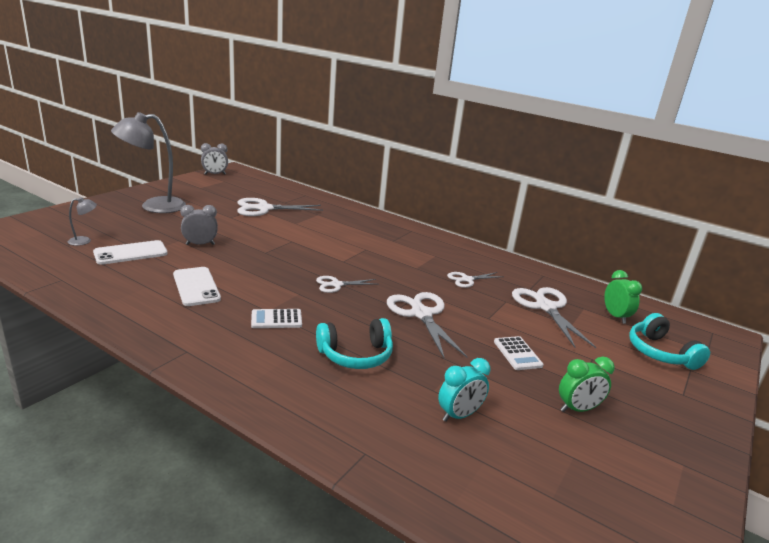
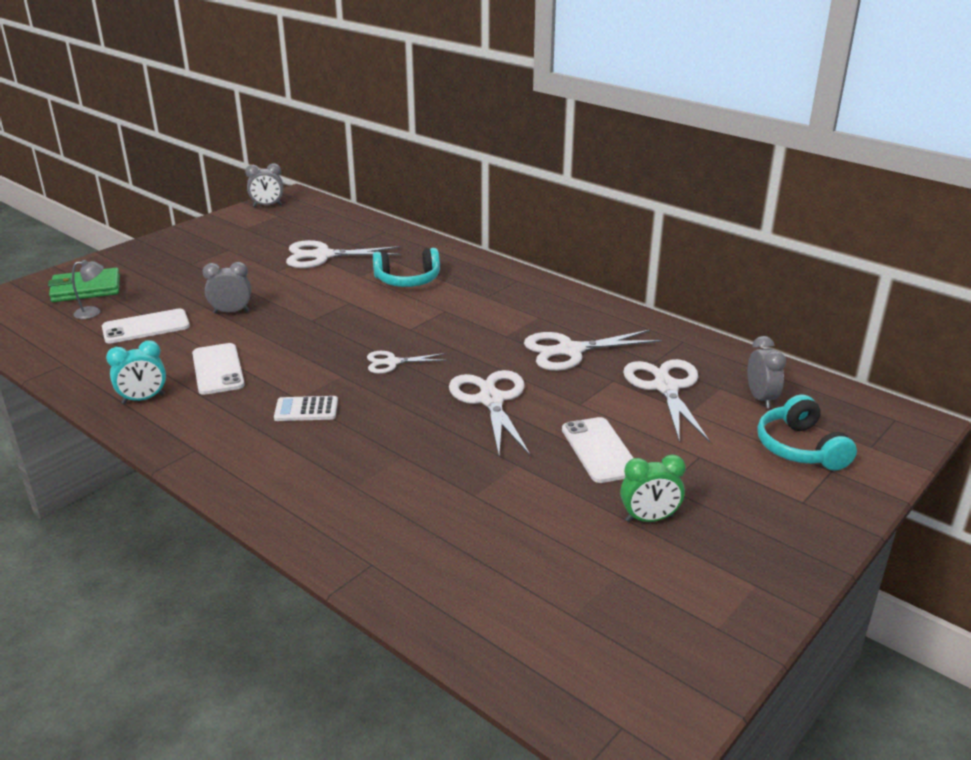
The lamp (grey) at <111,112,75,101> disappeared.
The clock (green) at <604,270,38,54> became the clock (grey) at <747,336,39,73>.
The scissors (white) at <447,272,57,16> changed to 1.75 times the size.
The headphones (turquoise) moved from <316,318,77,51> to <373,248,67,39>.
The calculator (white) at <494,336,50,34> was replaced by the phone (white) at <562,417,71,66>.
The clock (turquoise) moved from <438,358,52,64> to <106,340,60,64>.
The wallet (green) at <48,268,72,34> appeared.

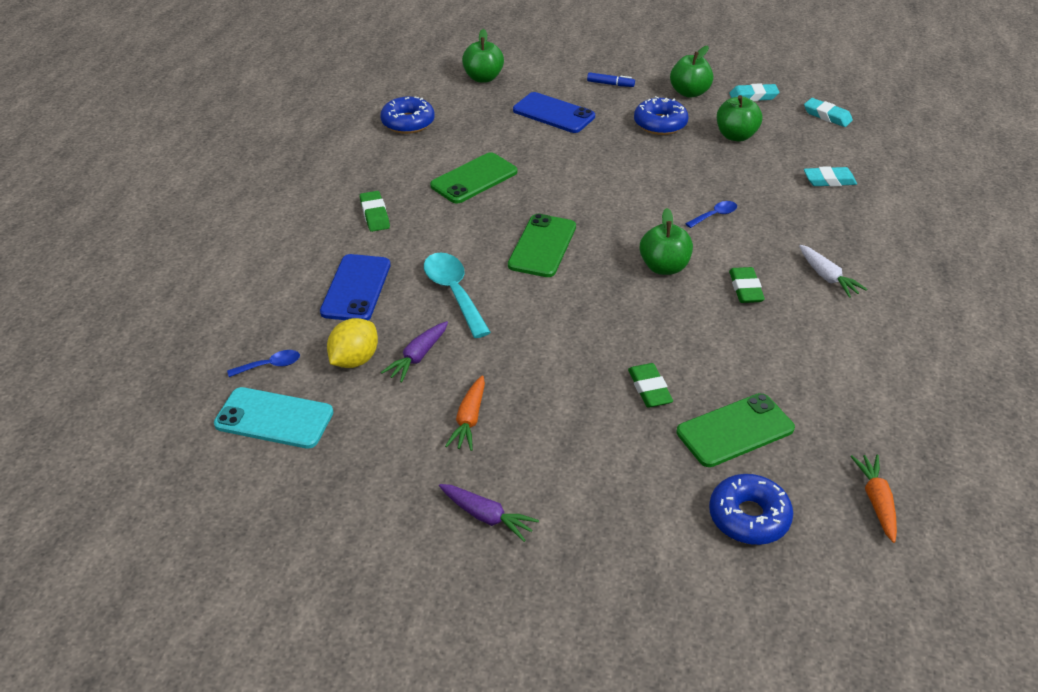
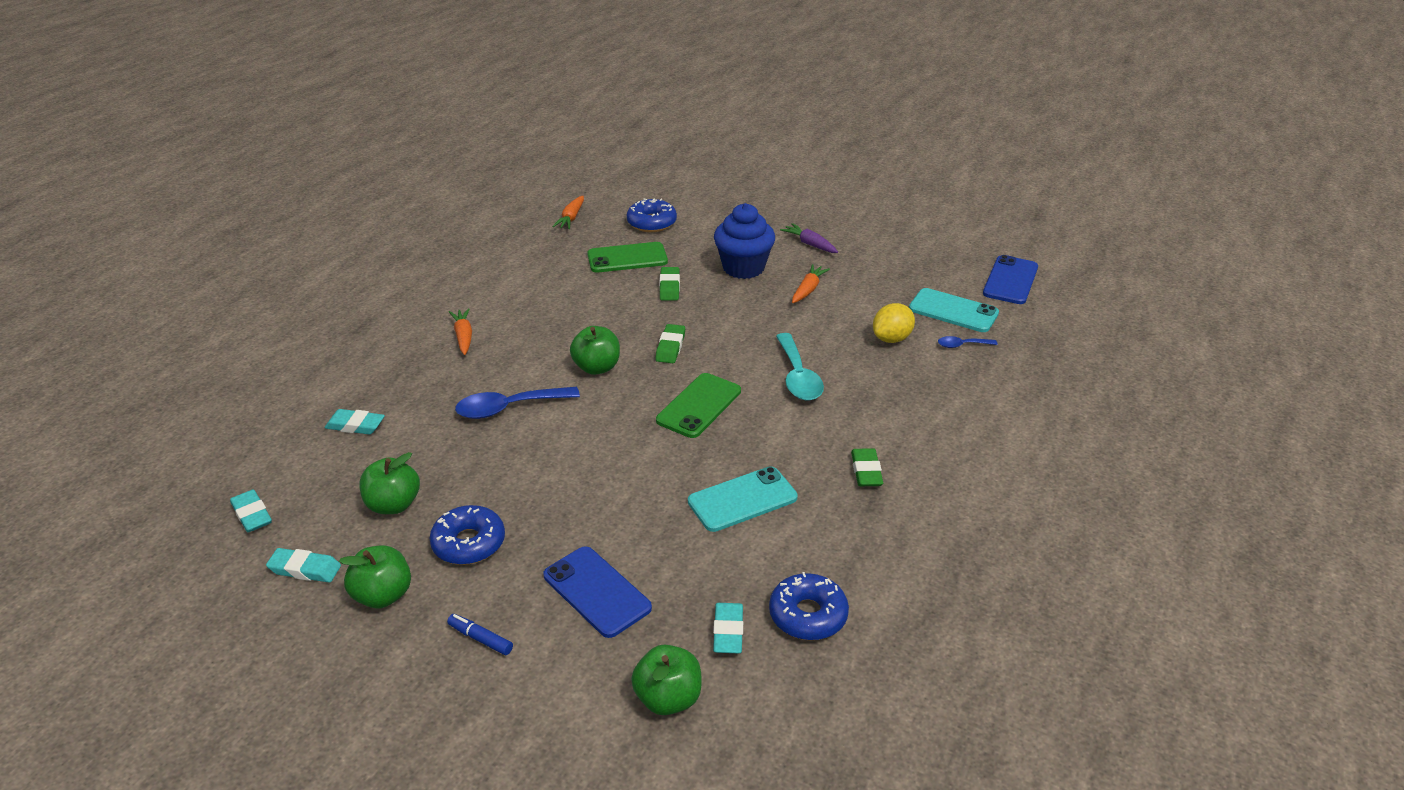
The phone (green) at <430,152,88,52> became the phone (turquoise) at <688,467,110,65>.
The spoon (blue) at <685,201,52,27> changed to 1.91 times the size.
The carrot (white) at <799,245,68,53> became the carrot (orange) at <449,308,23,47>.
The phone (blue) moved from <320,254,71,66> to <983,255,55,49>.
The eraser (green) moved from <729,267,36,36> to <655,324,30,39>.
The carrot (purple) at <381,321,67,62> disappeared.
The cupcake (blue) at <714,203,61,76> appeared.
The eraser (turquoise) at <713,603,30,51> appeared.

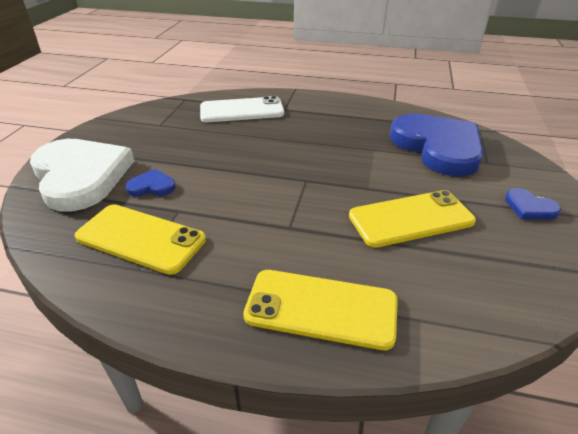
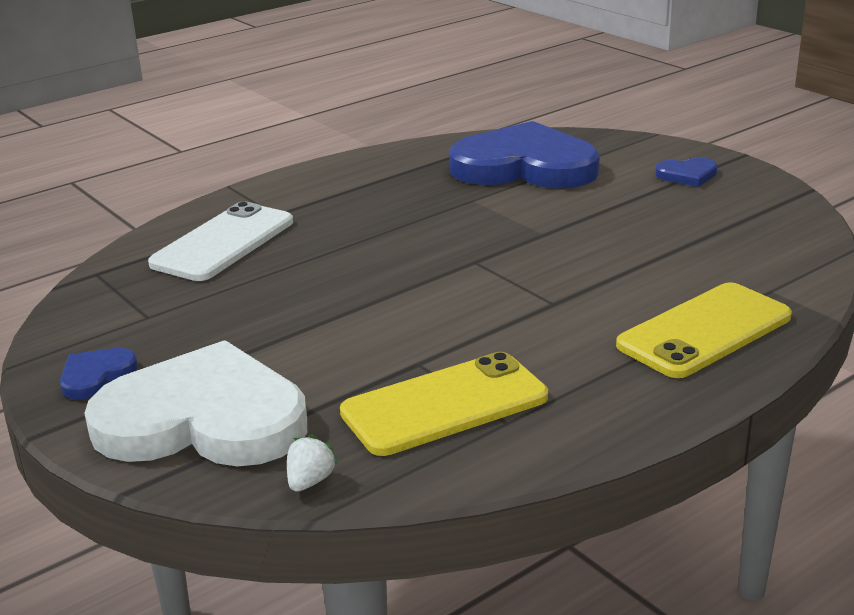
The heart (blue) moved from <125,169,51,28> to <60,348,78,51>.
The phone (yellow) at <349,190,127,58> disappeared.
The strawberry (white) at <287,434,51,58> appeared.

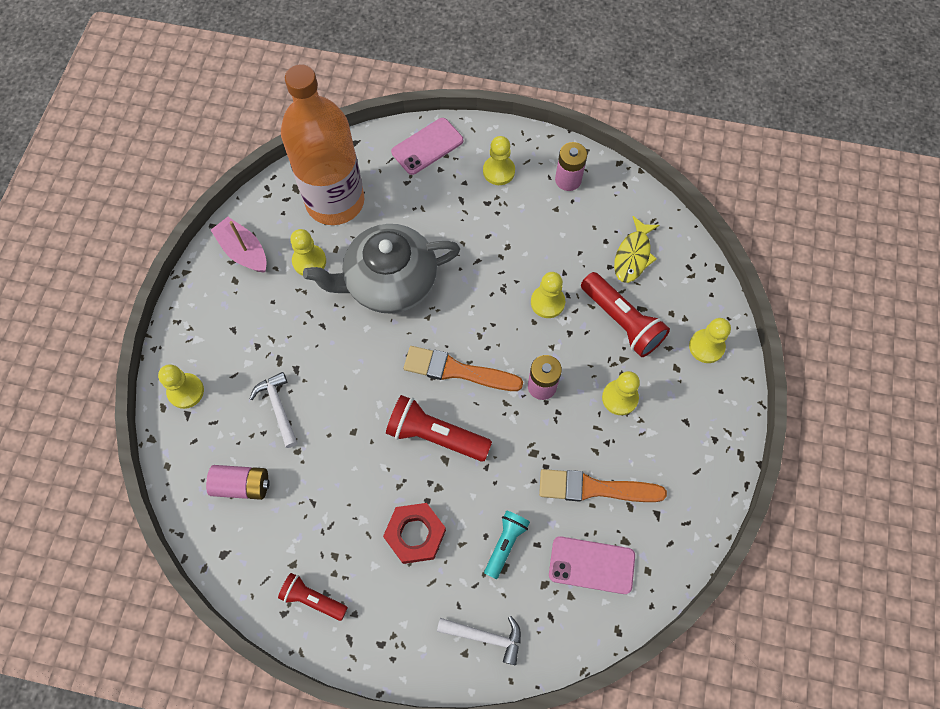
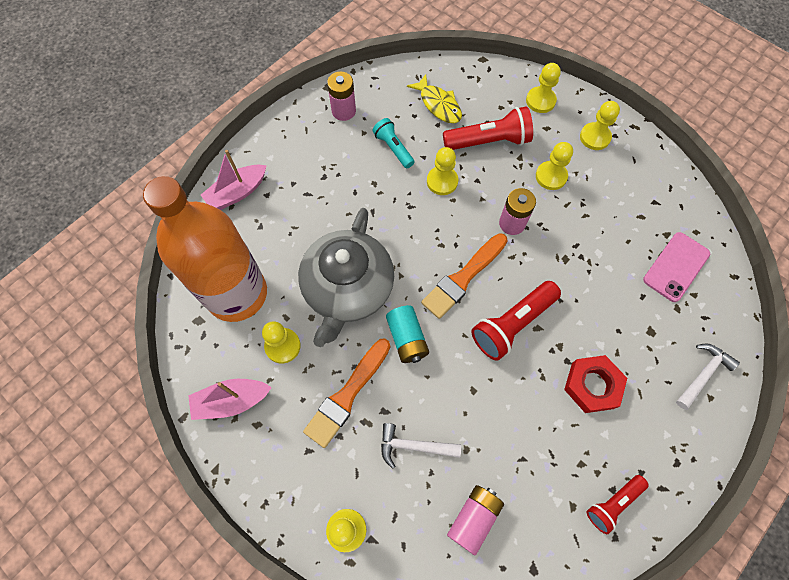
The phone (pink) at <391,118,72,57> was replaced by the boat (pink) at <201,150,66,60>.
The pawn (yellow) moved from <483,136,32,49> to <580,101,40,49>.
The brush (orange) moved from <539,469,128,33> to <303,339,87,109>.
The flashlight (turquoise) moved from <484,510,46,69> to <372,118,43,51>.
The battery (turquoise) at <386,305,43,58> appeared.

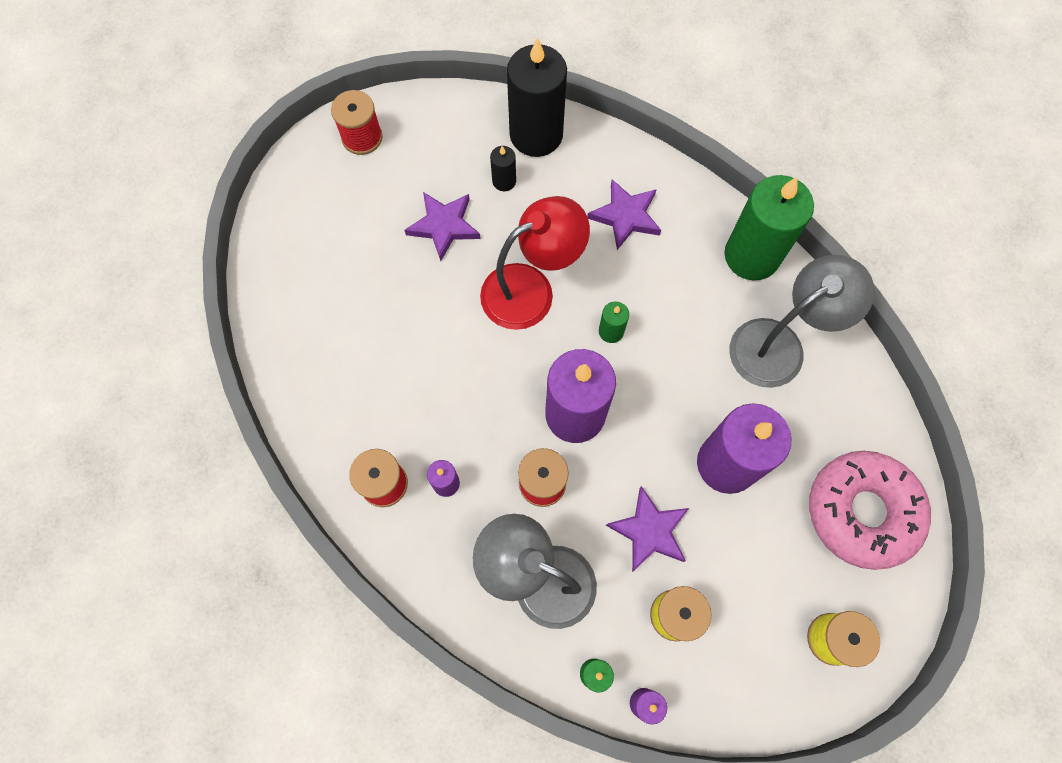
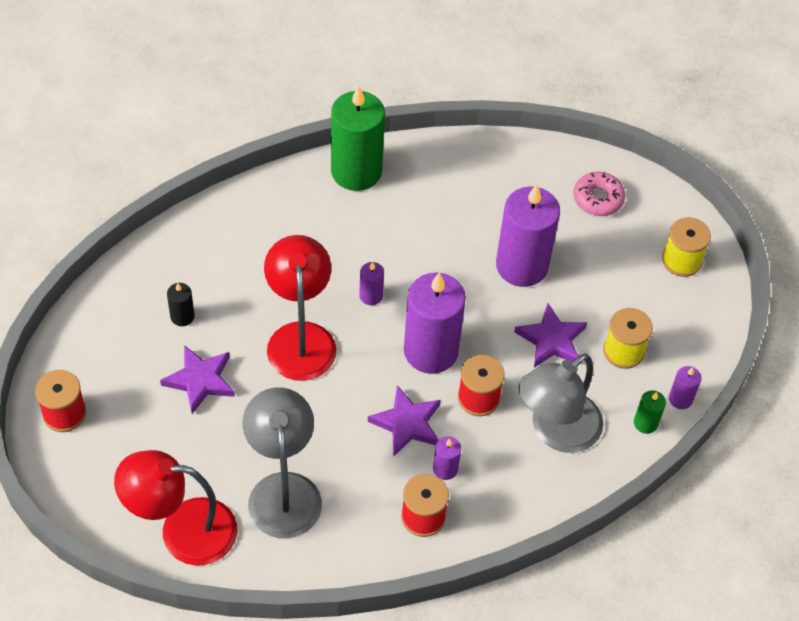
The candle (black) at <507,37,60,120> disappeared.
The star (purple) moved from <587,179,74,71> to <368,385,73,72>.
The lamp (grey) moved from <729,255,146,133> to <243,387,79,151>.
The candle (green) at <599,301,30,42> became the candle (purple) at <359,262,25,43>.
The donut (pink) at <809,451,122,119> changed to 0.54 times the size.
The lamp (red) at <114,450,124,116> appeared.

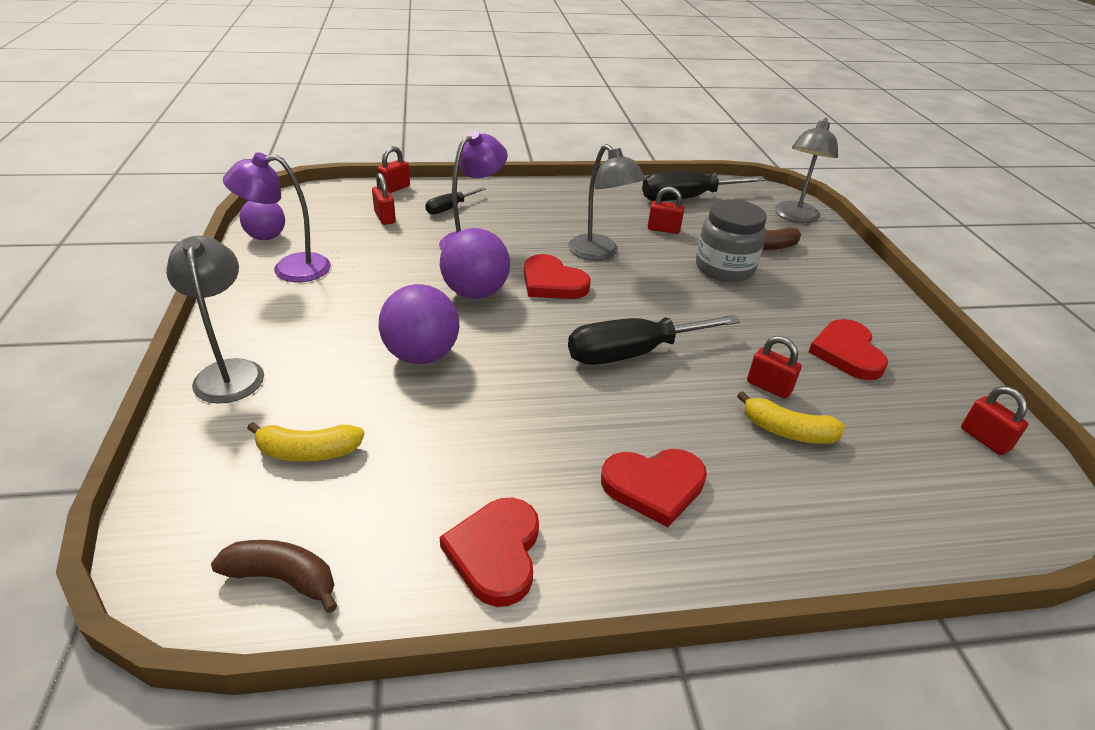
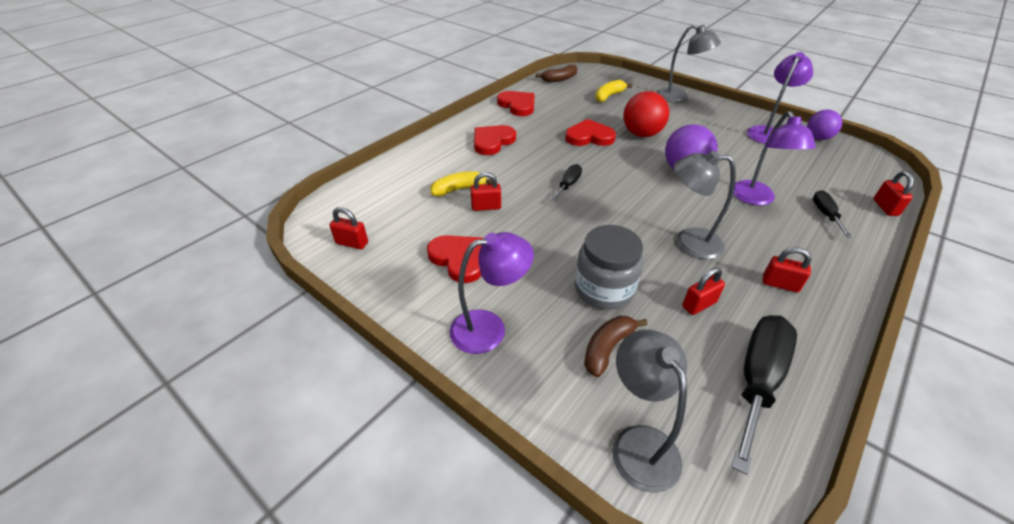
The padlock (red) moved from <372,173,24,52> to <763,247,49,46>.
The heart (red) moved from <524,254,67,45> to <565,119,51,27>.
The ball (purple) at <379,284,80,80> became the ball (red) at <623,91,46,46>.
The screwdriver (black) at <568,315,172,50> changed to 0.52 times the size.
The lamp (purple) at <450,232,84,122> appeared.

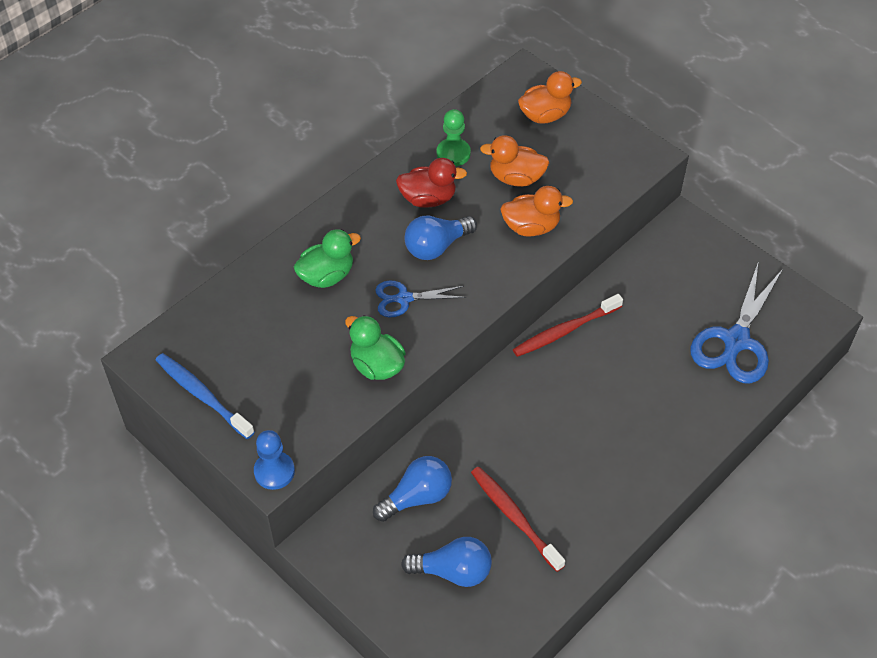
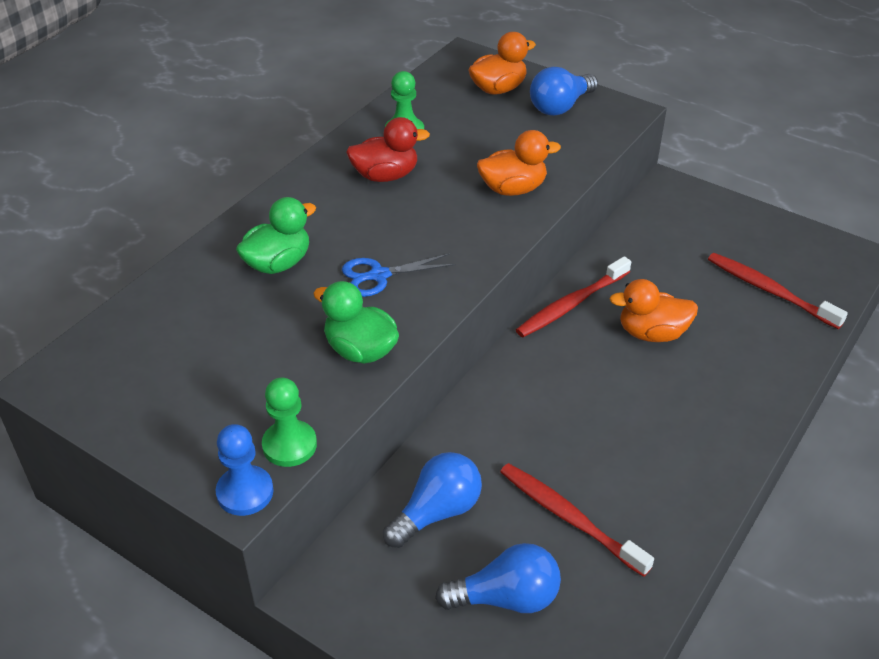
The duck (orange) moved from <480,135,69,52> to <609,279,89,63>.
The light bulb (blue) moved from <404,216,73,44> to <530,67,68,49>.
The scissors (blue) at <690,264,93,120> was replaced by the toothbrush (red) at <708,253,140,76>.
The toothbrush (blue) at <156,353,99,86> disappeared.
The pawn (green) at <262,377,55,90> appeared.

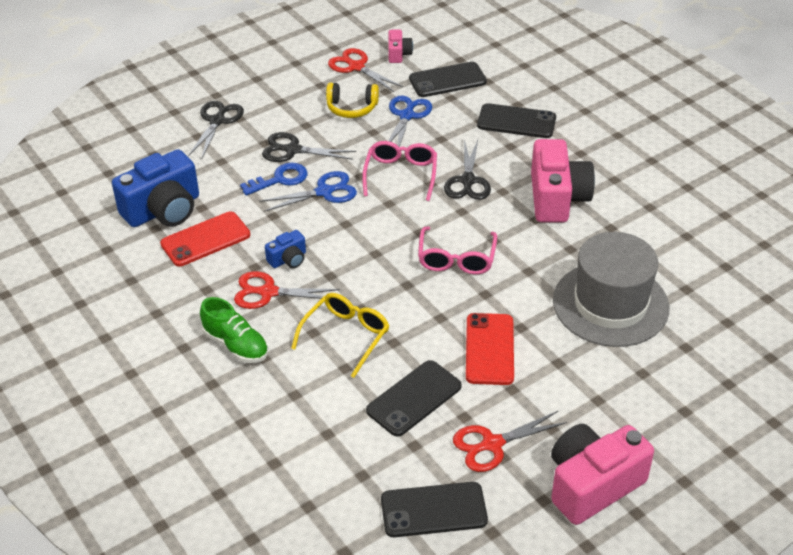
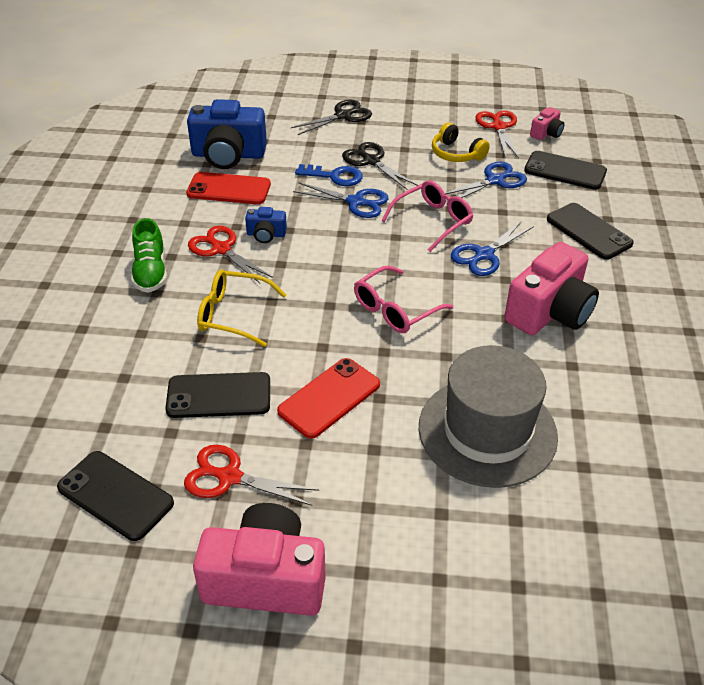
The scissors (black) at <444,140,47,60> became the scissors (blue) at <451,221,83,55>.
The glasses (yellow) at <291,293,99,85> turned 150 degrees counterclockwise.

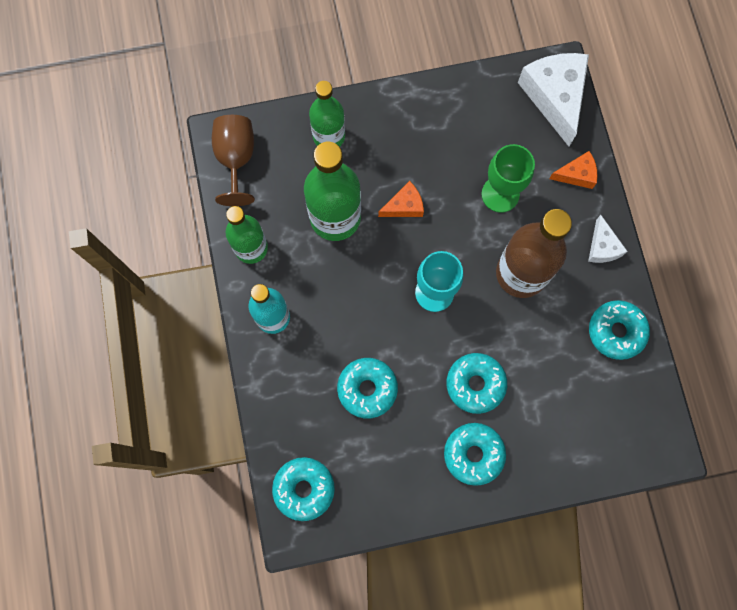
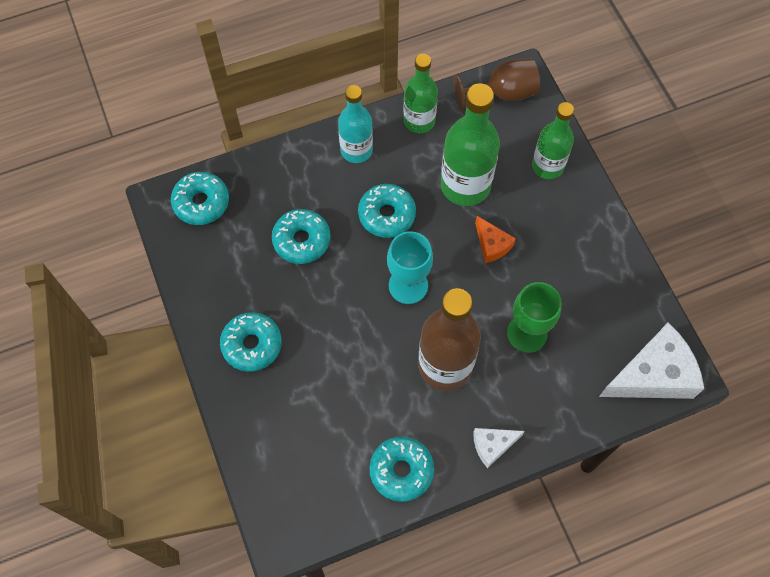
The cheese (orange) at <549,151,49,38> disappeared.
The donut (turquoise) moved from <447,353,60,61> to <358,184,58,54>.

